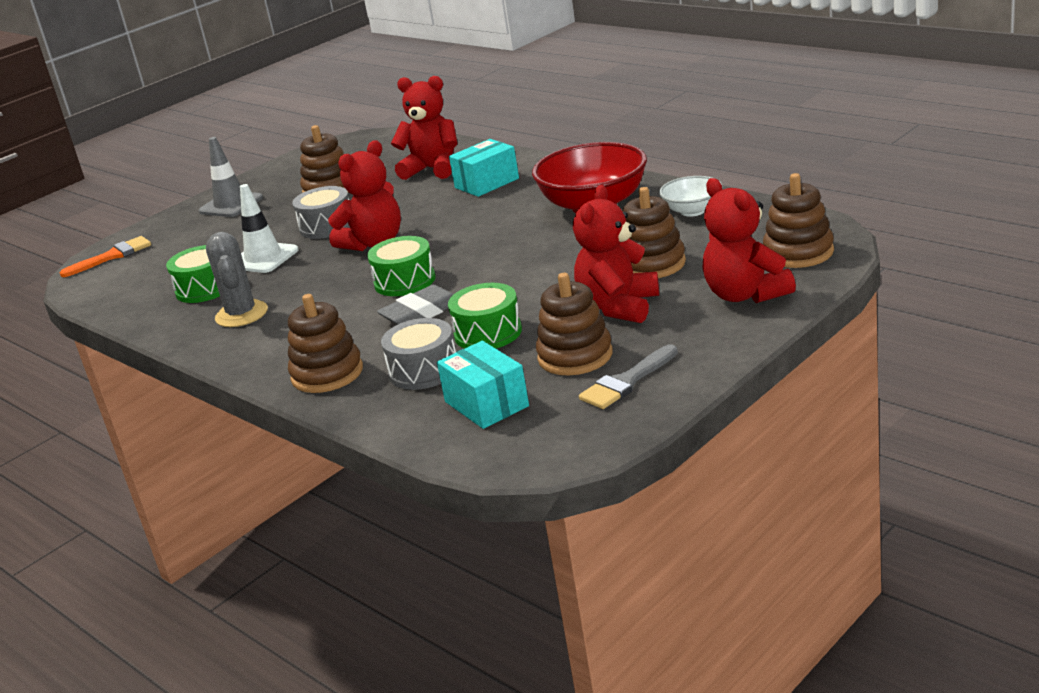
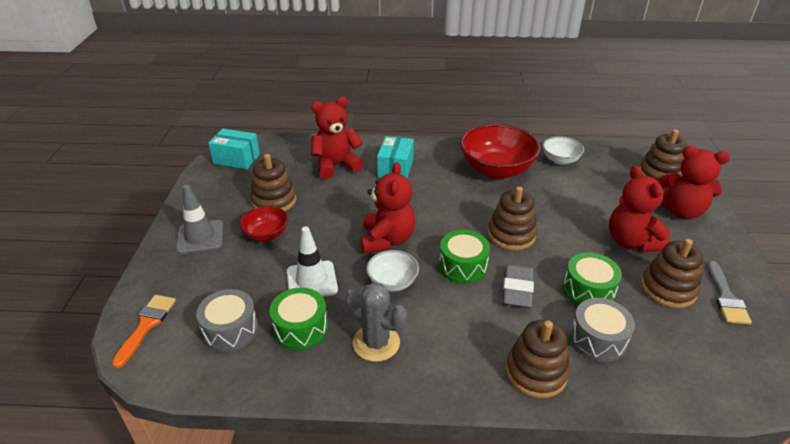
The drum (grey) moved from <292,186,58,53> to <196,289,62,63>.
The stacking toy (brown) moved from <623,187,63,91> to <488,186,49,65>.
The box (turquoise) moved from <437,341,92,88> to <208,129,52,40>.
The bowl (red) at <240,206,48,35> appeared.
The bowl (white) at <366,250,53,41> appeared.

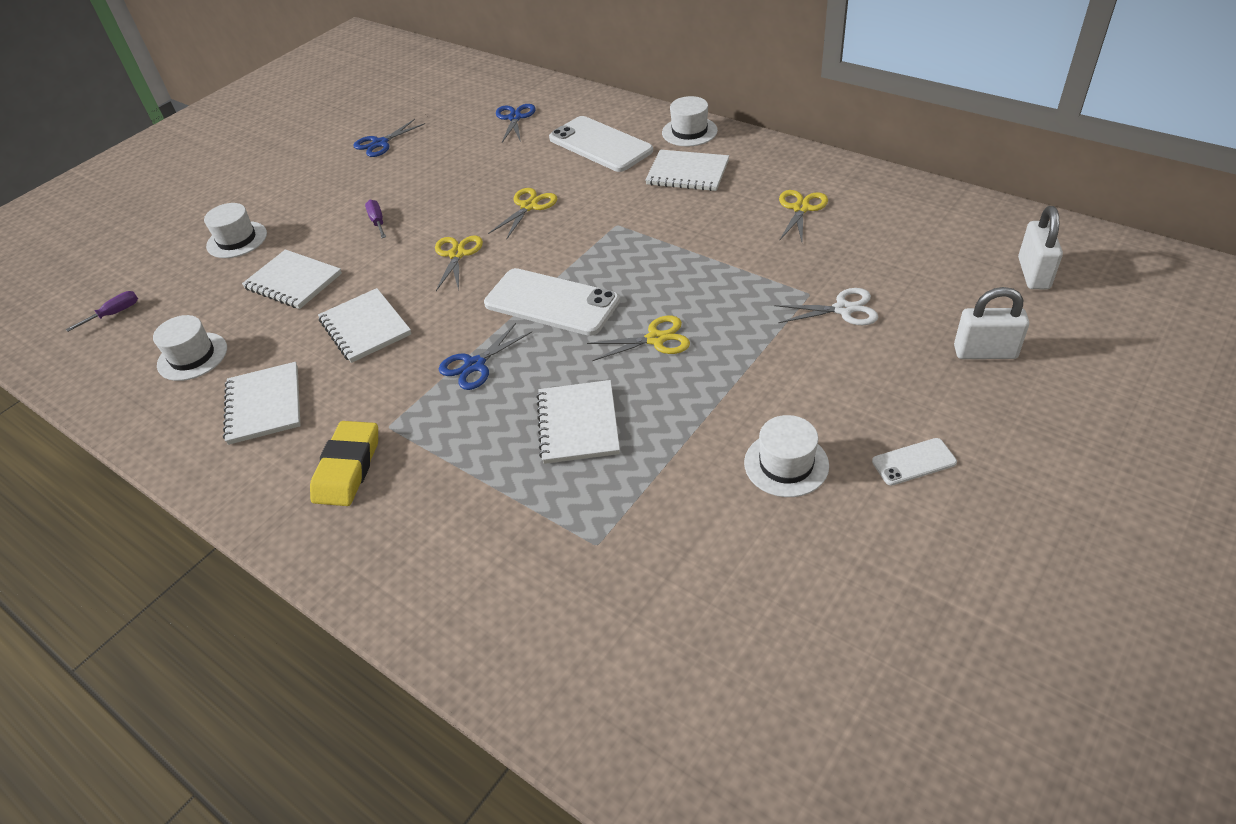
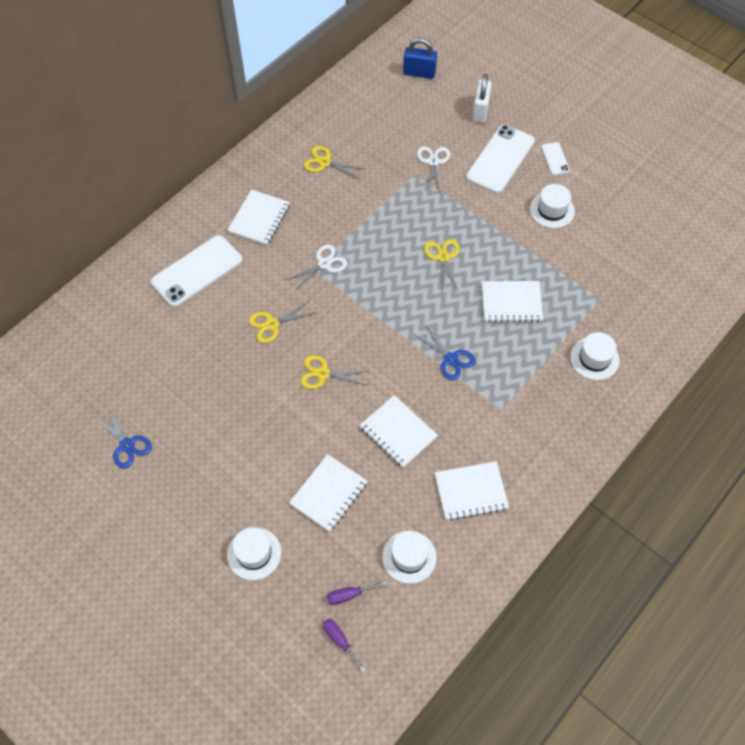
The hat (white) moved from <662,96,56,51> to <570,332,49,48>.
The scissors (blue) at <496,104,40,39> disappeared.
The scissors (yellow) at <488,188,69,52> turned 60 degrees counterclockwise.
The screwdriver (purple) moved from <365,200,21,38> to <327,581,60,24>.
The padlock (white) at <1018,206,45,83> became the padlock (blue) at <403,38,34,41>.
The phone (white) moved from <484,268,136,68> to <466,125,69,69>.
The notebook (white) at <318,288,93,75> turned 75 degrees clockwise.
The eraser (yellow) at <310,421,68,85> disappeared.
The scissors (white) at <284,245,64,46> appeared.

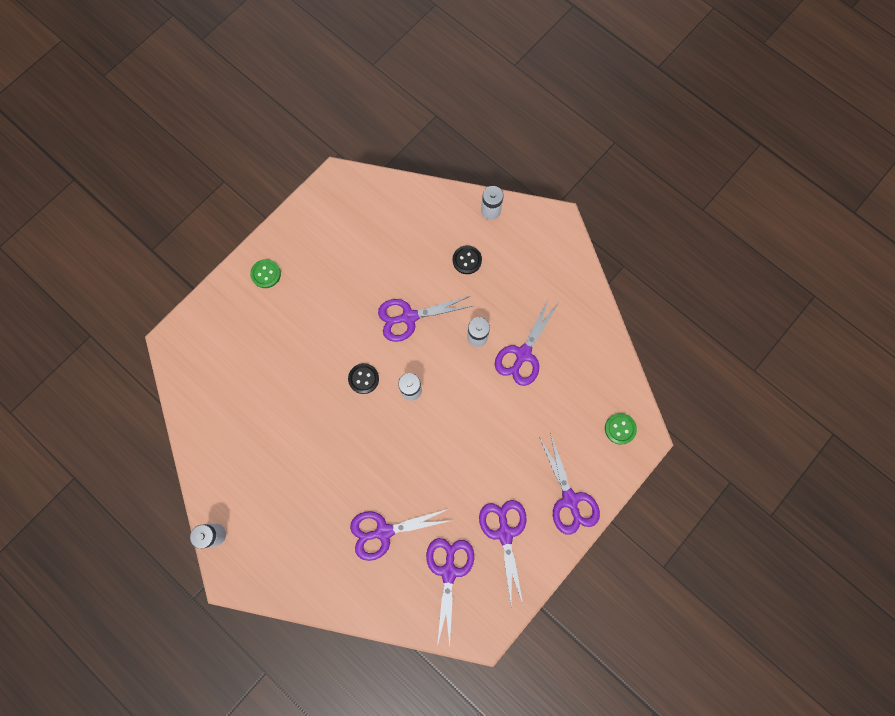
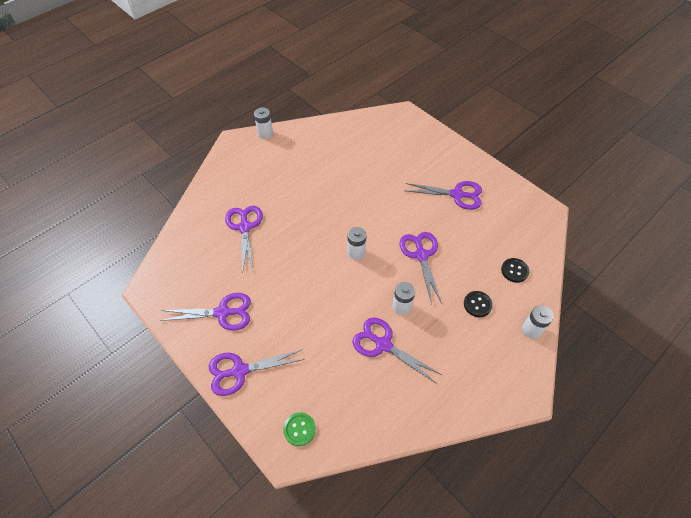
The button (green) at <250,259,31,29> disappeared.
The button (black) moved from <348,363,31,31> to <501,258,28,25>.
The scissors (purple) moved from <426,538,48,108> to <405,181,77,29>.

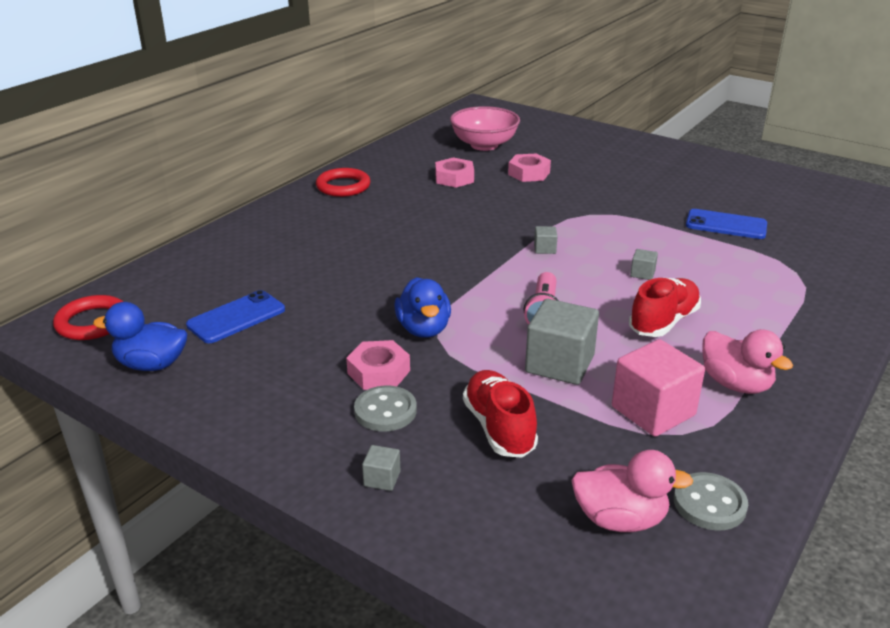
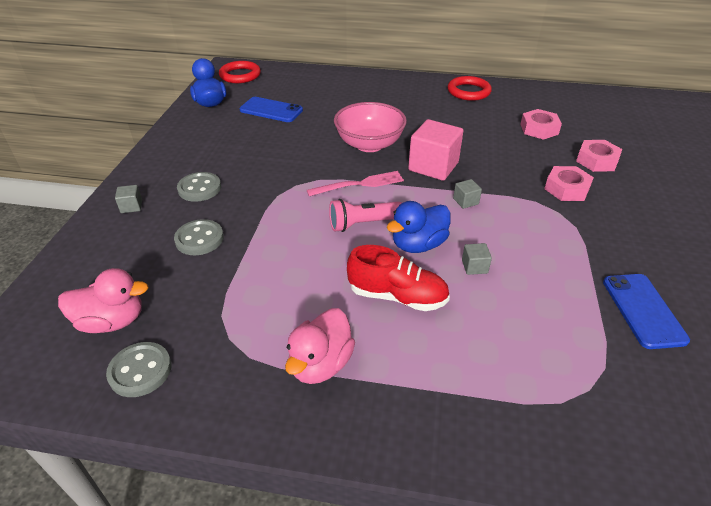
The bowl (pink) moved from <450,106,70,45> to <334,102,73,50>.
The duck (blue) moved from <394,277,57,61> to <387,201,64,52>.
The cube (grey) at <525,299,74,86> disappeared.
The cube (pink) moved from <612,339,93,98> to <408,119,56,62>.
The nut (pink) moved from <346,340,64,50> to <544,166,50,35>.
The shoe (red) at <463,370,75,88> was replaced by the button (grey) at <174,219,50,36>.
The duck (pink) at <571,450,123,82> turned 75 degrees counterclockwise.
The fork (pink) at <307,171,97,25> appeared.

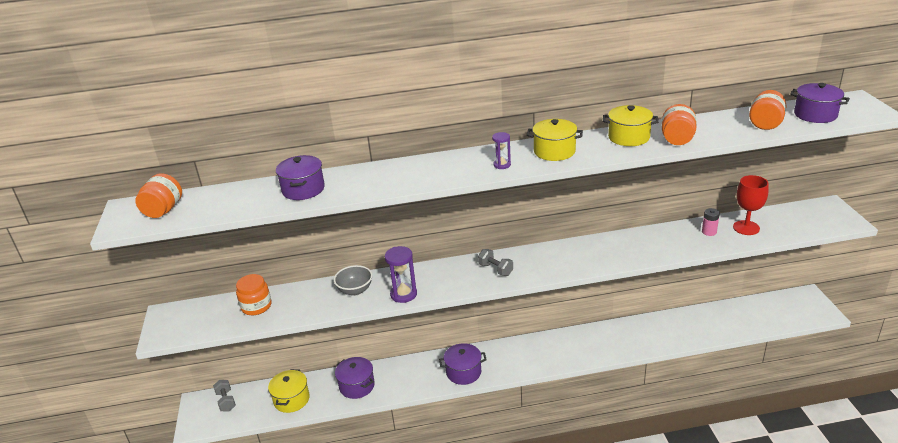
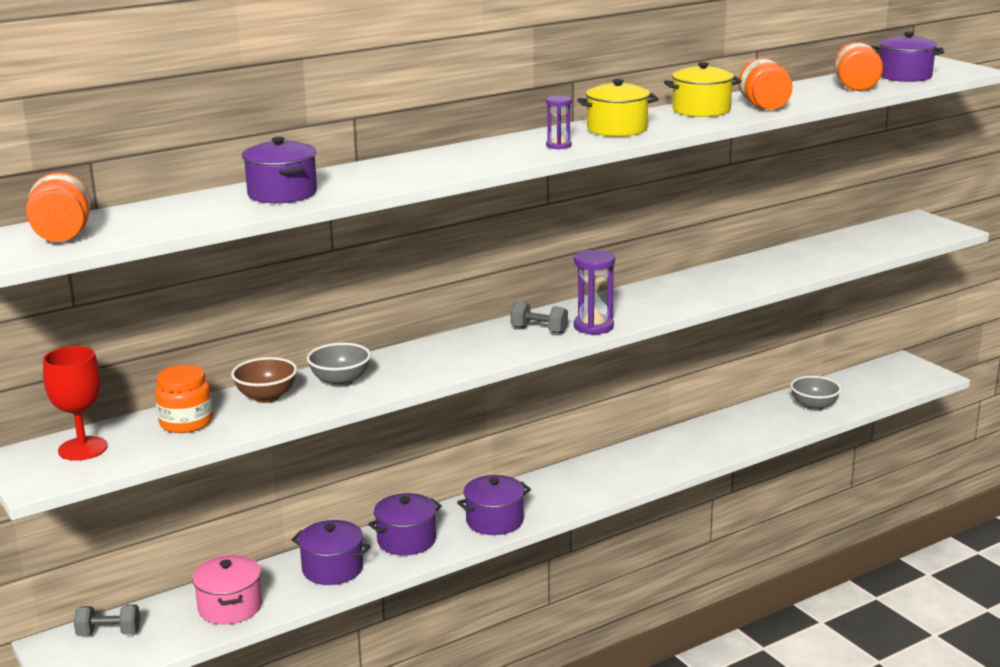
The goblet (red) moved from <733,175,36,60> to <43,346,65,115>.
The battery (pink) at <702,208,18,28> disappeared.
The hourglass (purple) moved from <385,246,32,57> to <574,250,41,85>.
The pot (yellow) at <268,369,42,44> became the pot (pink) at <192,555,70,69>.
The dumbbell (grey) at <213,380,23,32> turned 45 degrees counterclockwise.
The bowl (brown) at <231,357,66,46> appeared.
The bowl (grey) at <791,376,50,35> appeared.
The pot (purple) at <368,493,74,62> appeared.

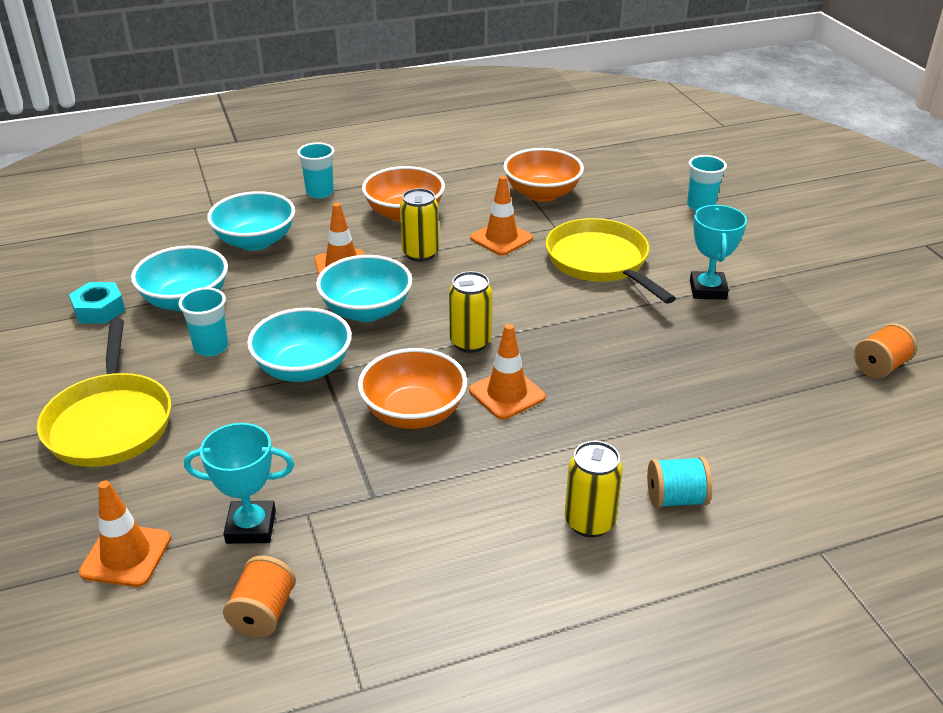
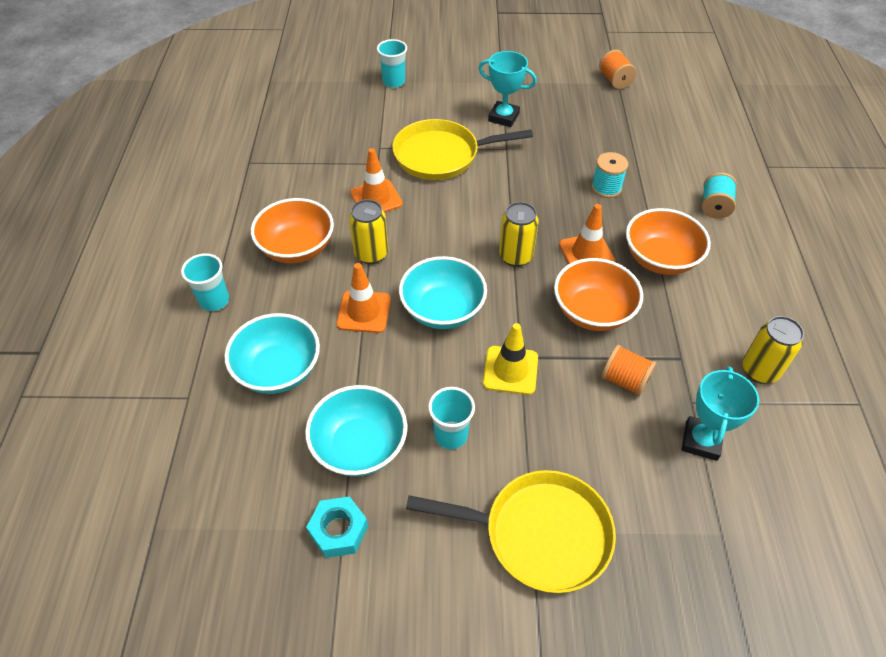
The bowl (orange) moved from <503,148,81,54> to <626,208,85,67>.
The bowl (turquoise) at <247,308,105,74> was replaced by the traffic cone (yellow) at <483,323,55,72>.
The can (yellow) moved from <565,441,58,97> to <742,316,62,68>.
The traffic cone (orange) at <79,480,92,107> disappeared.
The spool (orange) moved from <223,556,73,81> to <601,345,55,51>.
The spool (turquoise) at <592,152,36,46> appeared.

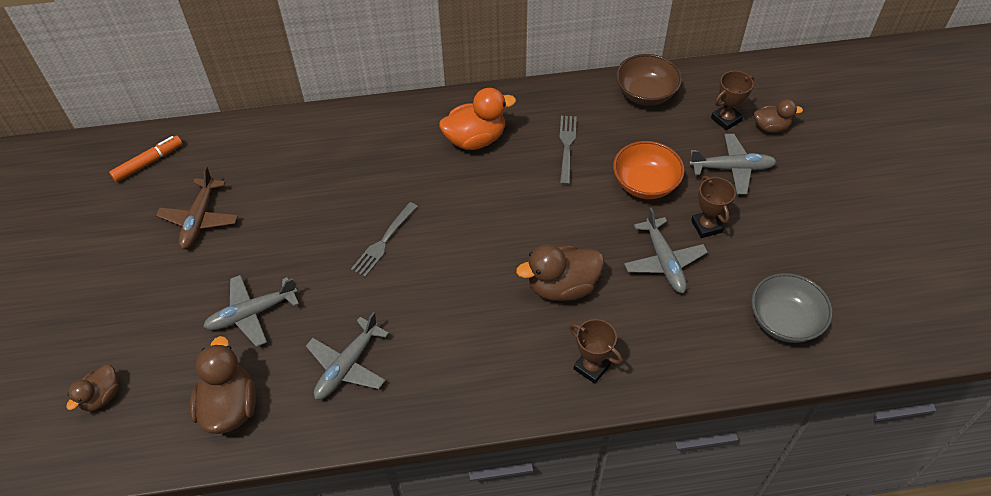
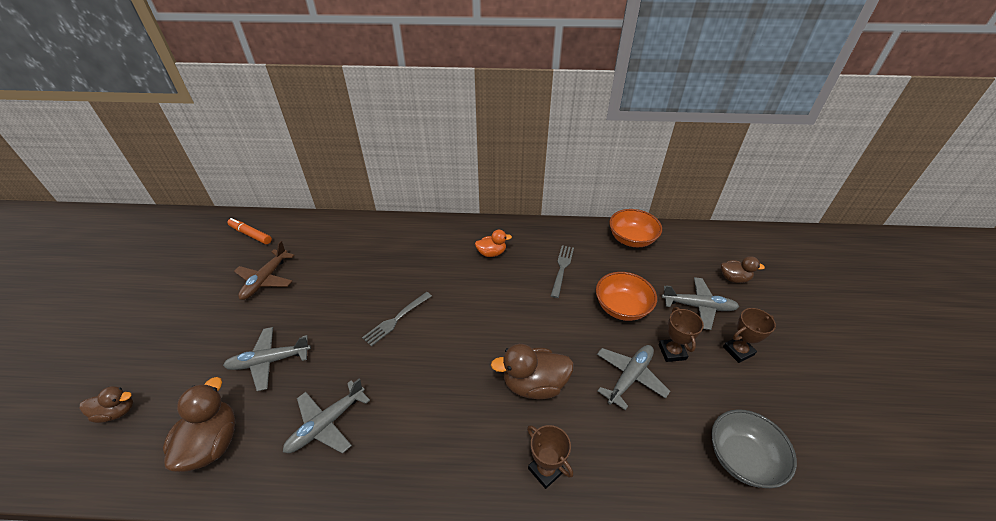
The bowl (brown) at <616,54,66,52> became the bowl (orange) at <609,209,53,38>.
The trophy (brown) moved from <711,71,43,60> to <723,308,53,55>.
The duck (orange) at <439,88,77,62> changed to 0.60 times the size.
The marker (orange) at <109,135,73,47> turned 120 degrees counterclockwise.
The plane (grey) at <624,207,84,86> turned 135 degrees counterclockwise.
The duck (brown) at <66,365,53,47> turned 135 degrees counterclockwise.

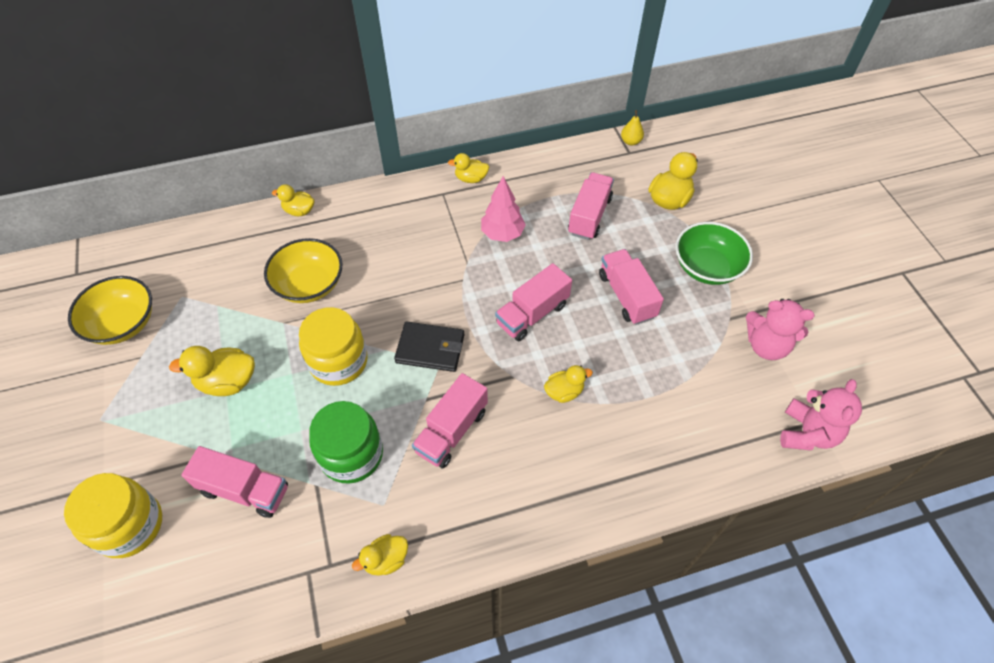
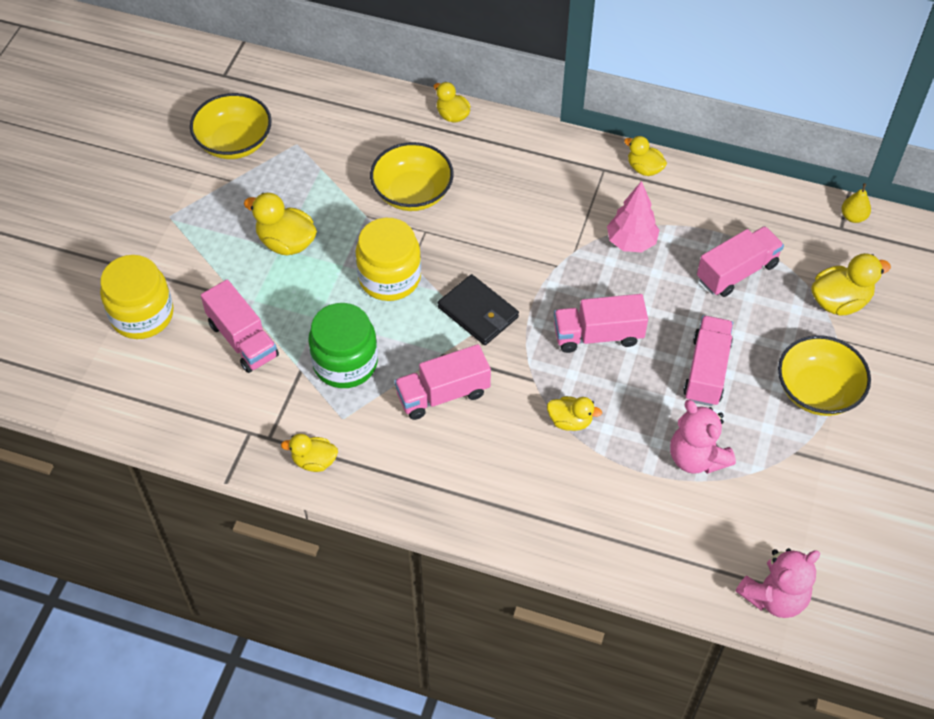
The bowl (green) at <675,222,78,63> became the bowl (yellow) at <778,335,93,81>.
The teddy bear (pink) moved from <746,299,69,61> to <670,400,66,74>.

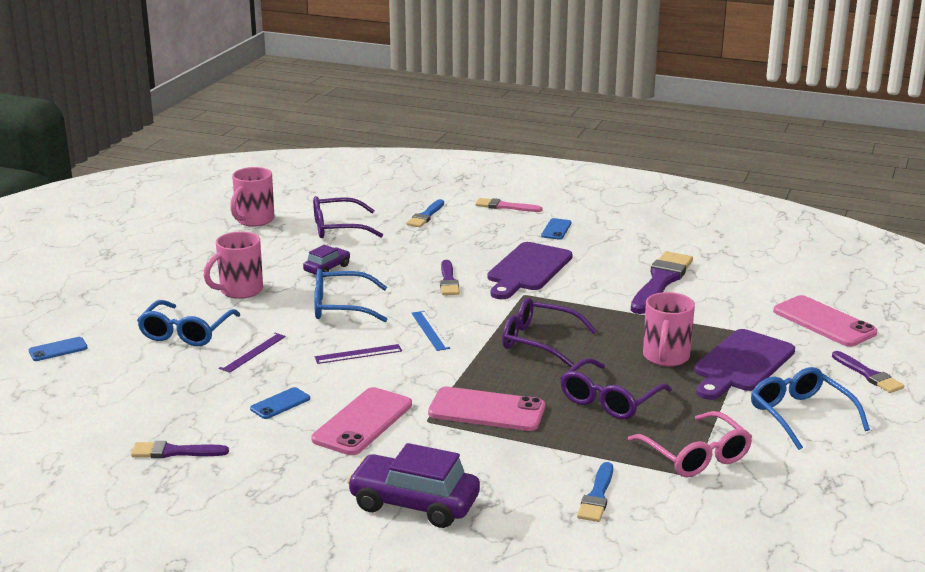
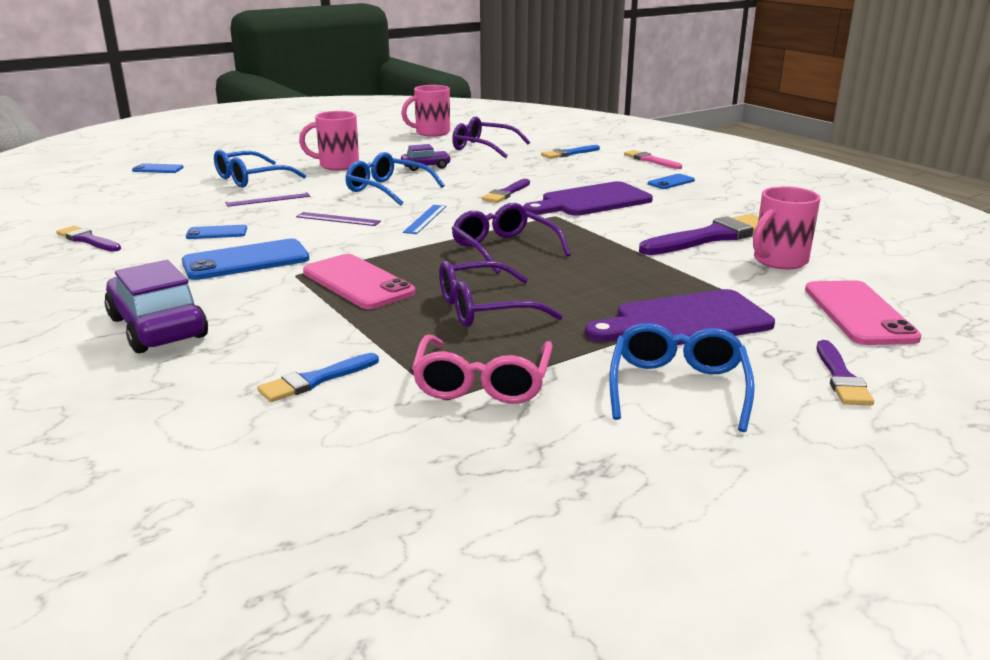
The mug (pink) moved from <643,292,52,75> to <753,186,67,83>.
The phone (pink) at <311,387,101,68> became the phone (blue) at <182,239,127,41>.

